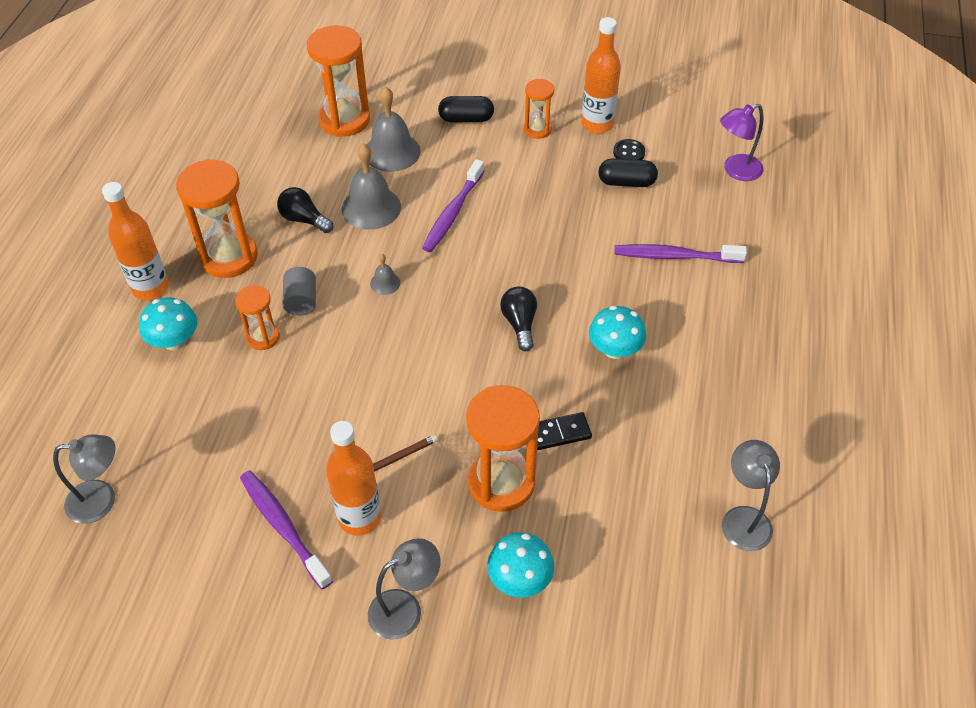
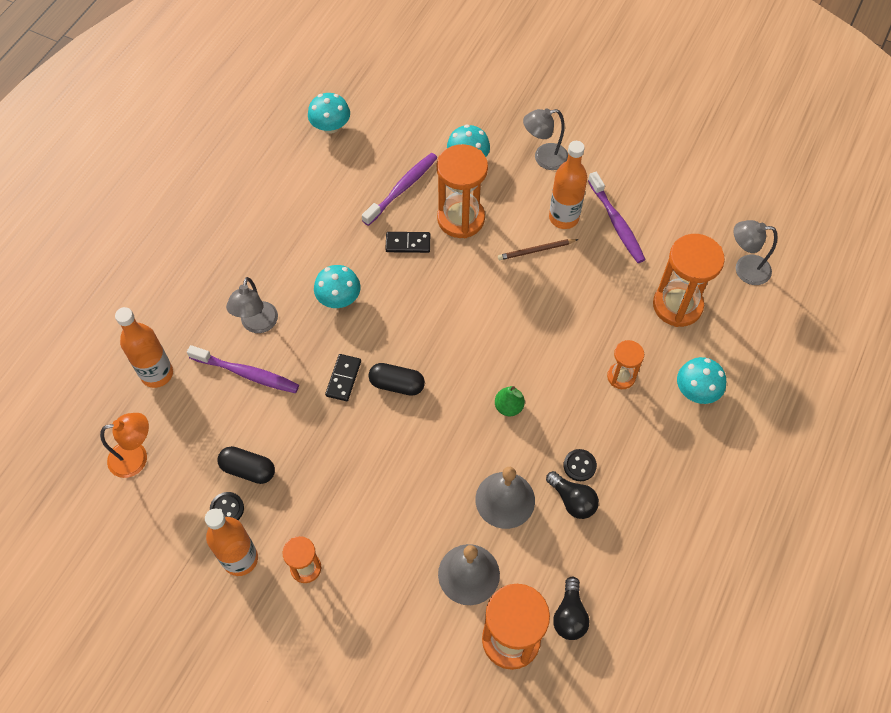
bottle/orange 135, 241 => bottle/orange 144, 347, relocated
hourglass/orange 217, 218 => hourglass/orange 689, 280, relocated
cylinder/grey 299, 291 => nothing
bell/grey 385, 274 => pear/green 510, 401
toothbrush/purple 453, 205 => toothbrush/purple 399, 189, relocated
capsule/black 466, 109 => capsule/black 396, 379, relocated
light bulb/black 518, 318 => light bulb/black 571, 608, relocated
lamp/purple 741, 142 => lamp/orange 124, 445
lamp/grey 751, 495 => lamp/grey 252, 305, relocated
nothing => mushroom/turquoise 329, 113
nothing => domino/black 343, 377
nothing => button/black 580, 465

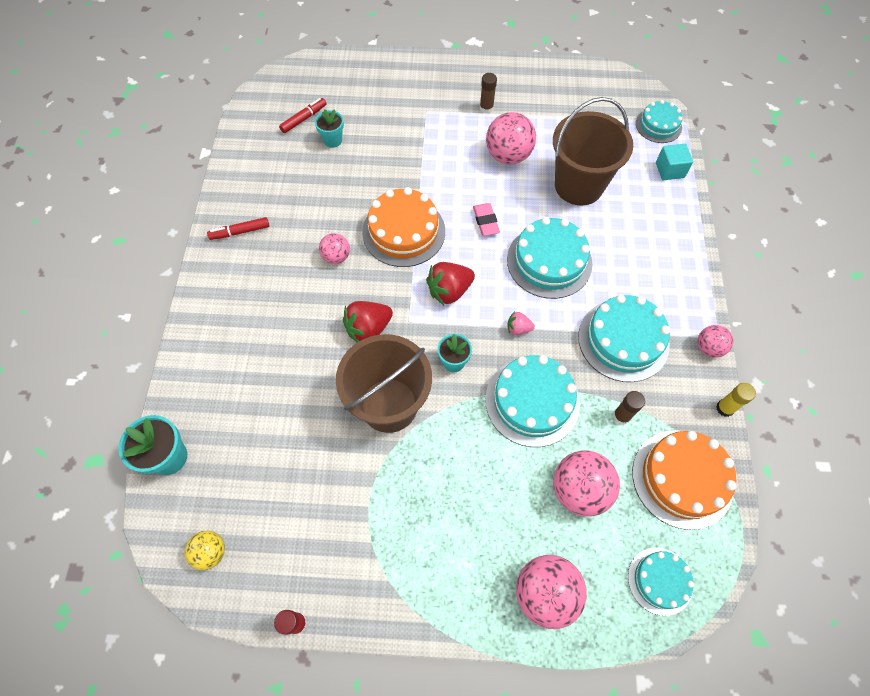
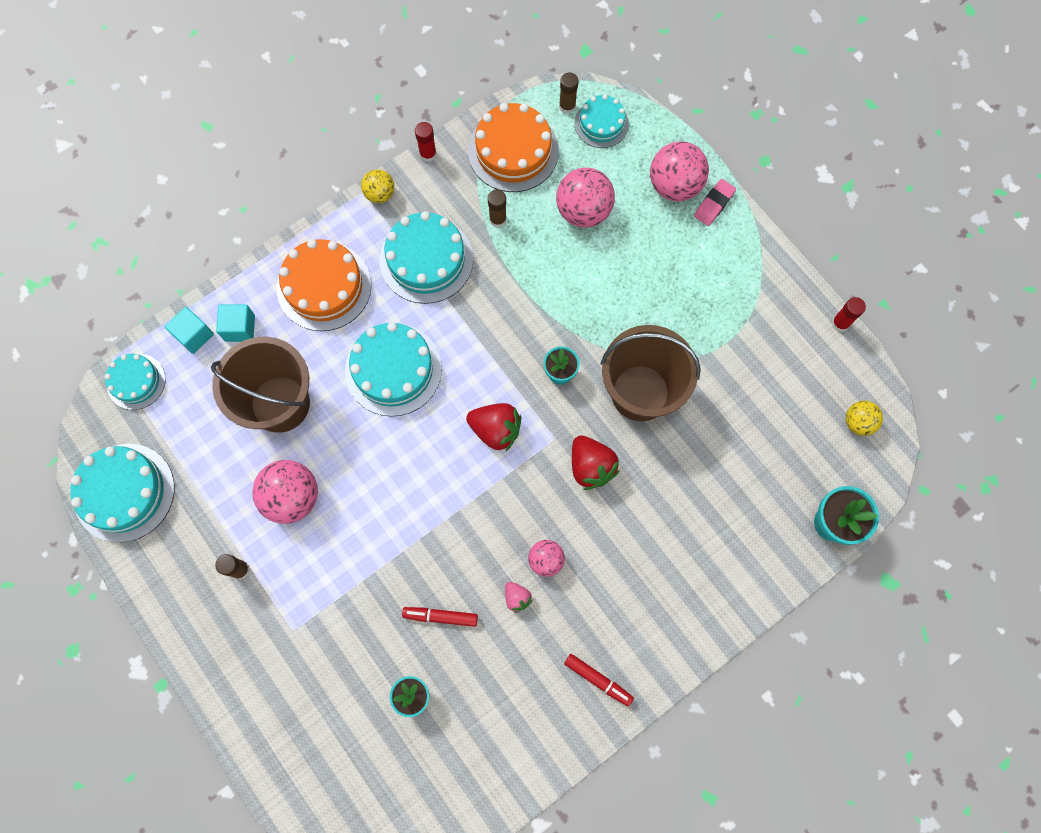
marker/red 303, 115 => marker/red 440, 617, relocated
strawberry/red 368, 322 => strawberry/red 595, 462, 45 degrees clockwise
cake/orange 403, 227 => cake/orange 324, 285, relocated
eraser/pink 486, 219 => eraser/pink 715, 202, relocated
cake/turquoise 532, 401 => cake/turquoise 122, 493, relocated
strawberry/pink 521, 323 => strawberry/pink 518, 597, relocated
ball/pink 715, 341 => ball/yellow 377, 186
glue stick/yellow 736, 400 => glue stick/red 426, 142
nothing => cube/turquoise 235, 323
nothing => glue stick/brown 569, 93

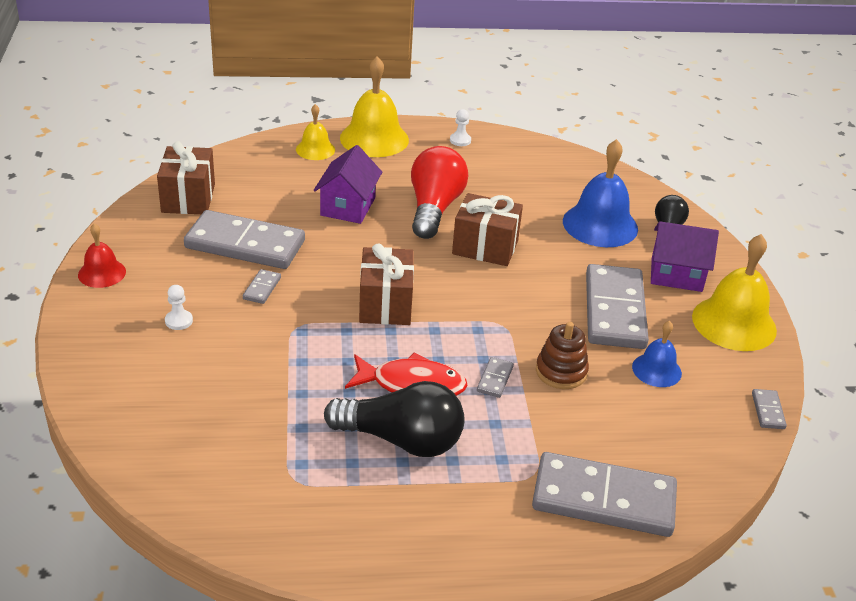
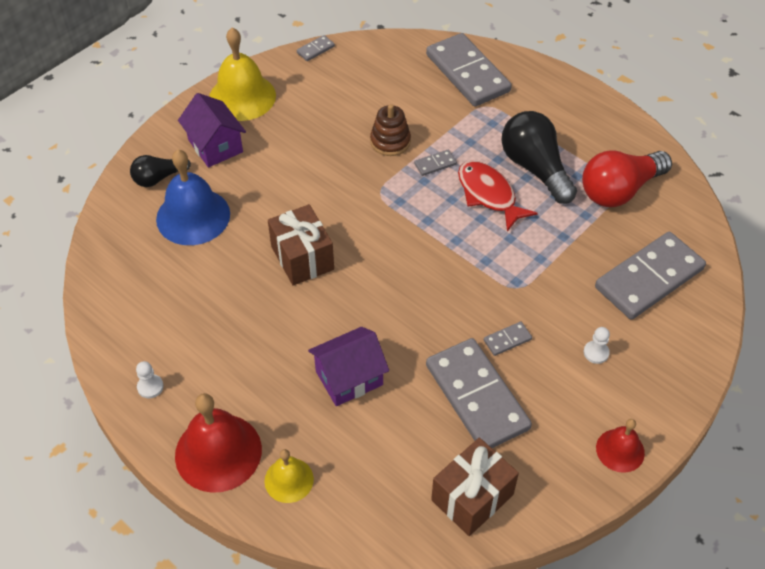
bell/yellow 374, 106 => bell/red 218, 443
gift/brown 386, 284 => nothing
light bulb/red 439, 192 => light bulb/red 627, 179, relocated
domino/grey 617, 306 => domino/grey 650, 276, relocated
bell/blue 657, 354 => nothing

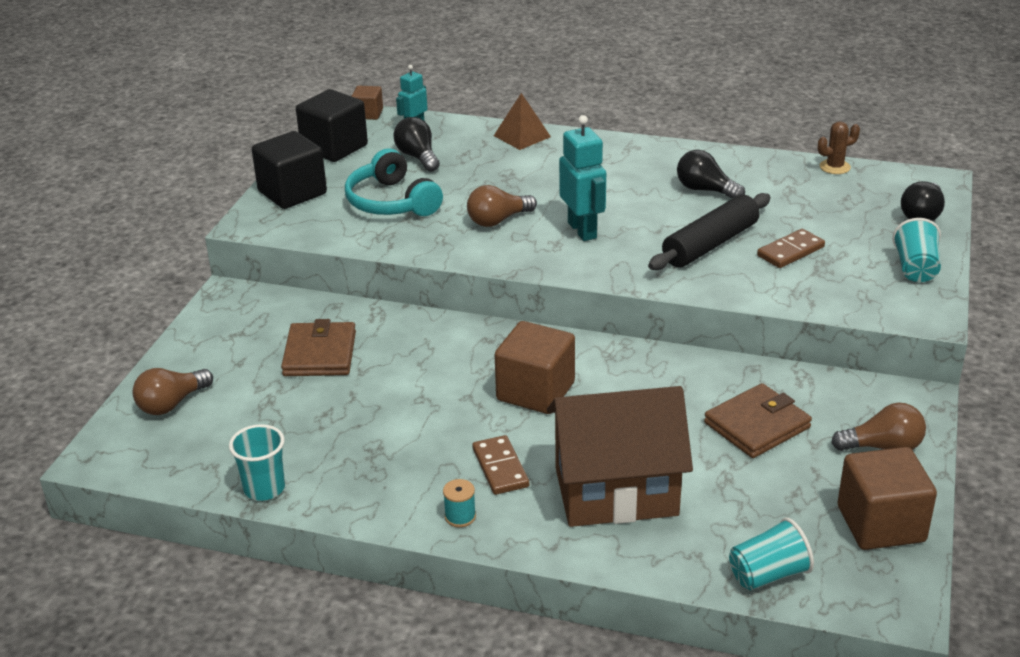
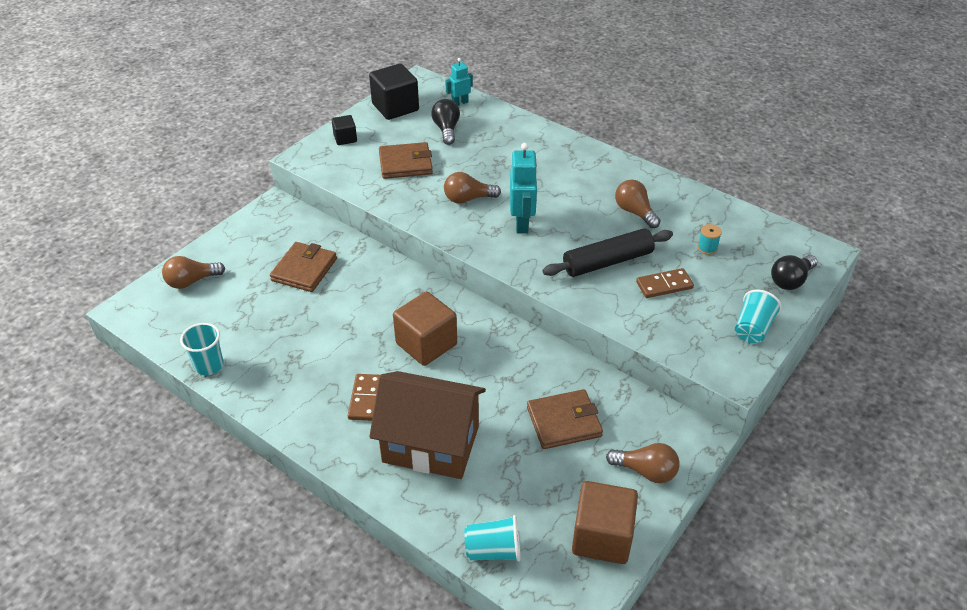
cube/black 289, 170 => cube/black 344, 130, x0.54
headphones/turquoise 394, 182 => wallet/brown 406, 160
cube/brown 367, 103 => nothing
spool/turquoise 459, 503 => spool/turquoise 710, 239, relocated
pyramid/brown 522, 121 => nothing
light bulb/black 711, 174 => light bulb/brown 638, 203
cactus/brown 839, 147 => nothing

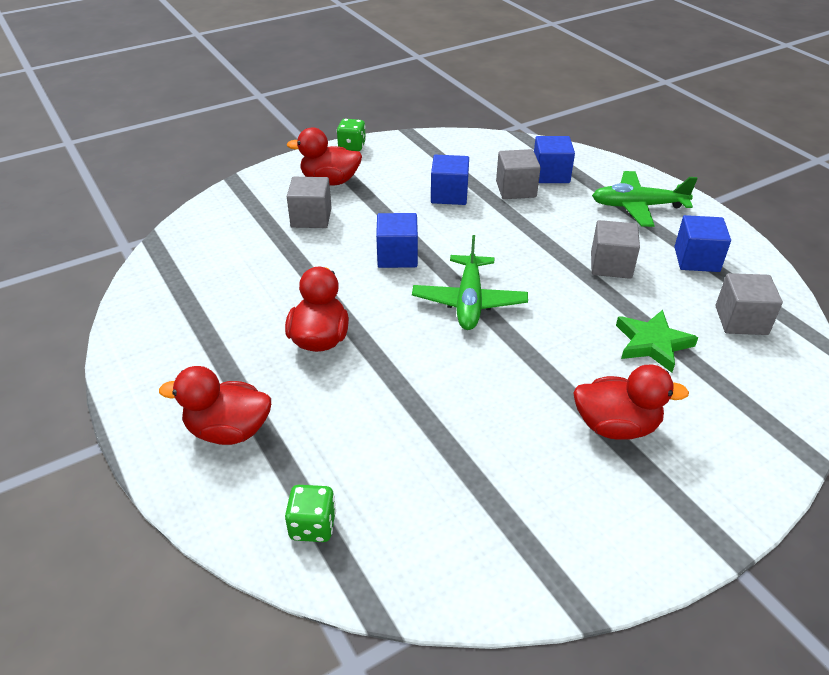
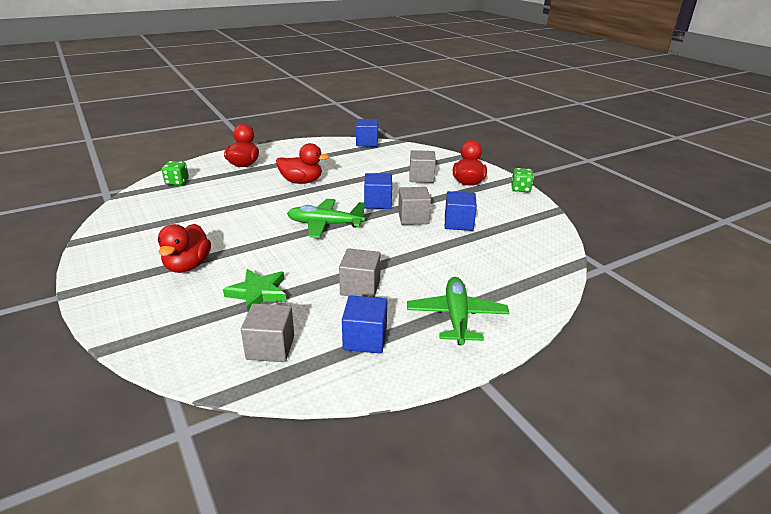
cube/grey 518, 174 => cube/grey 414, 206, relocated
cube/blue 554, 159 => cube/blue 367, 133, relocated

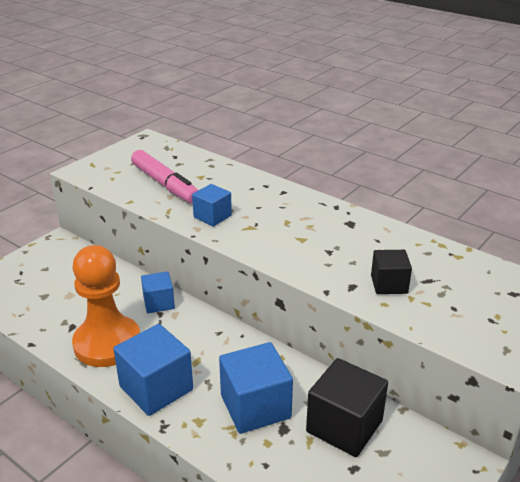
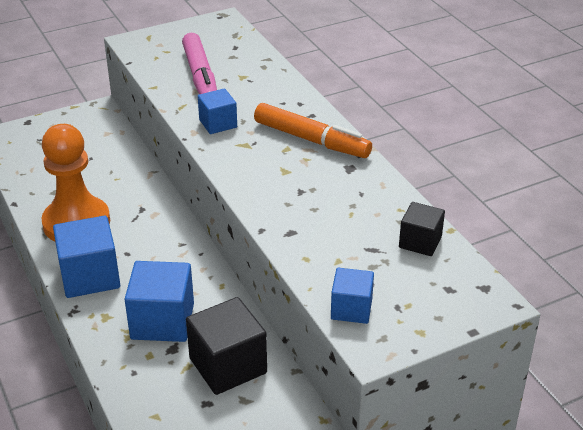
cube/blue 158, 292 => cube/blue 352, 296, relocated
cube/black 391, 272 => cube/black 422, 229, relocated
nothing => marker/orange 313, 130

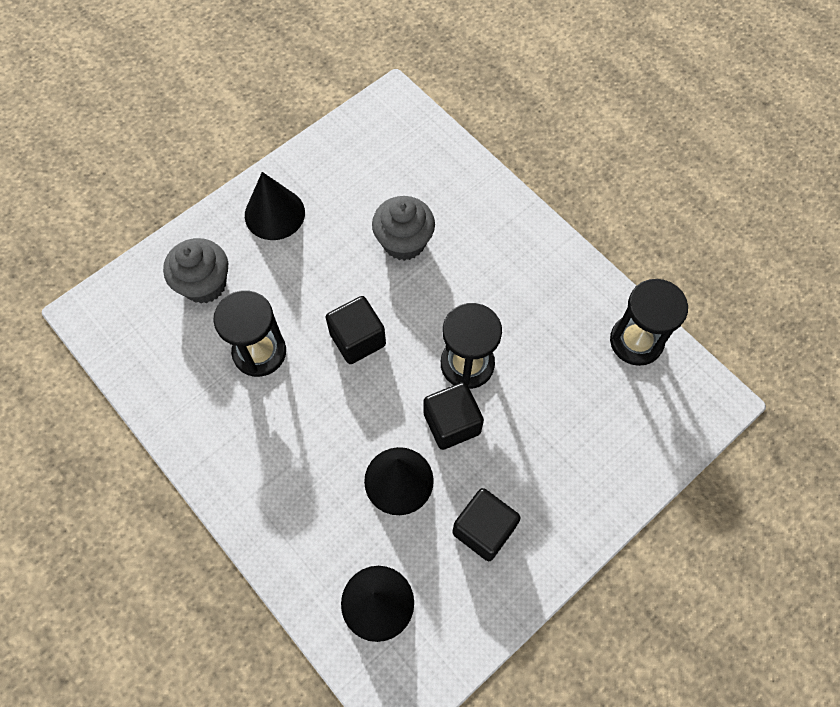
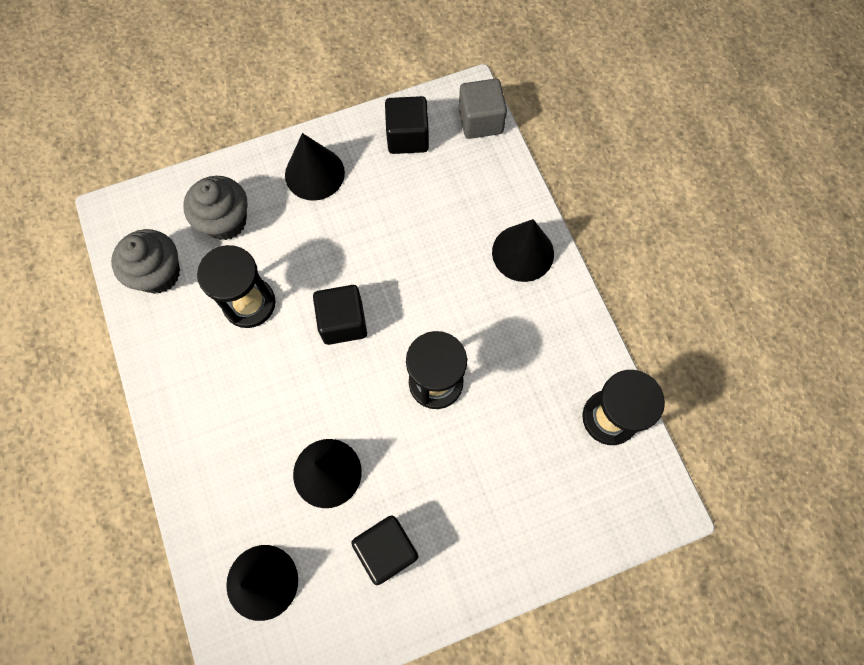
cupcake/grey 403, 228 => cupcake/grey 145, 261, relocated
cube/black 453, 416 => cube/black 407, 125, relocated
nothing => cube/grey 483, 109
nothing => cone/black 523, 250

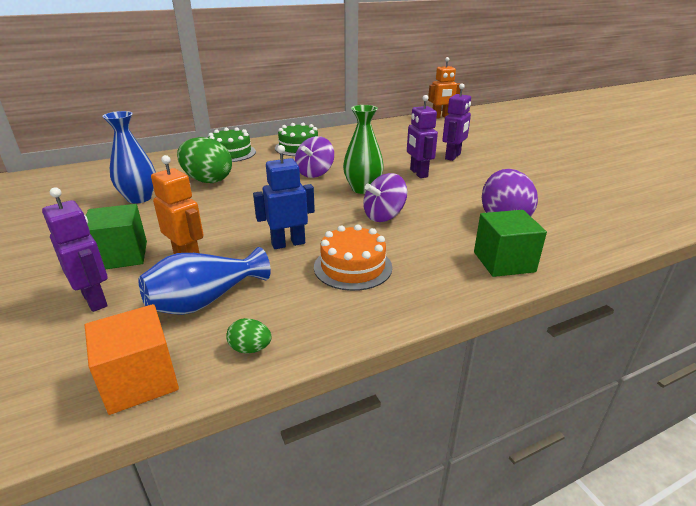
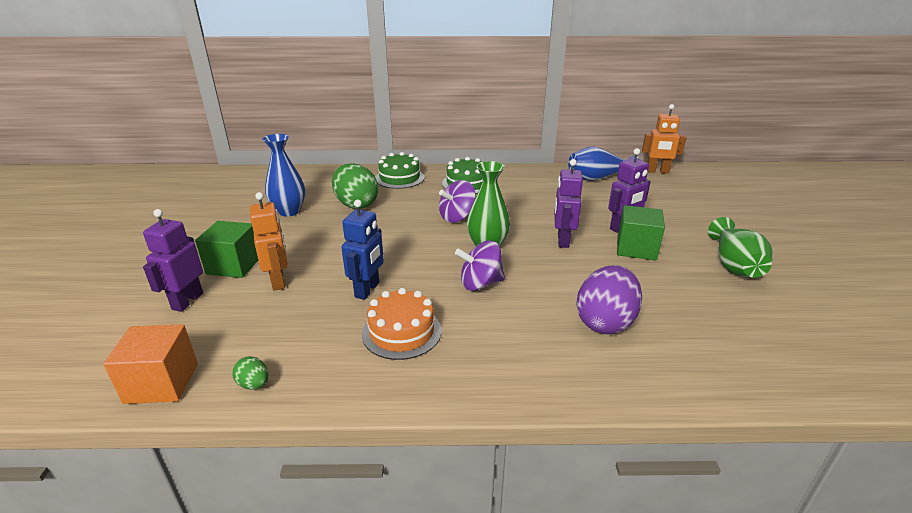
robot/purple 75, 249 => robot/purple 173, 260, 150 degrees counterclockwise
vase/blue 205, 281 => vase/blue 603, 164, relocated
robot/blue 284, 197 => robot/blue 362, 249, 105 degrees clockwise
cube/green 510, 243 => cube/green 641, 232, relocated
nothing => vase/green 740, 247

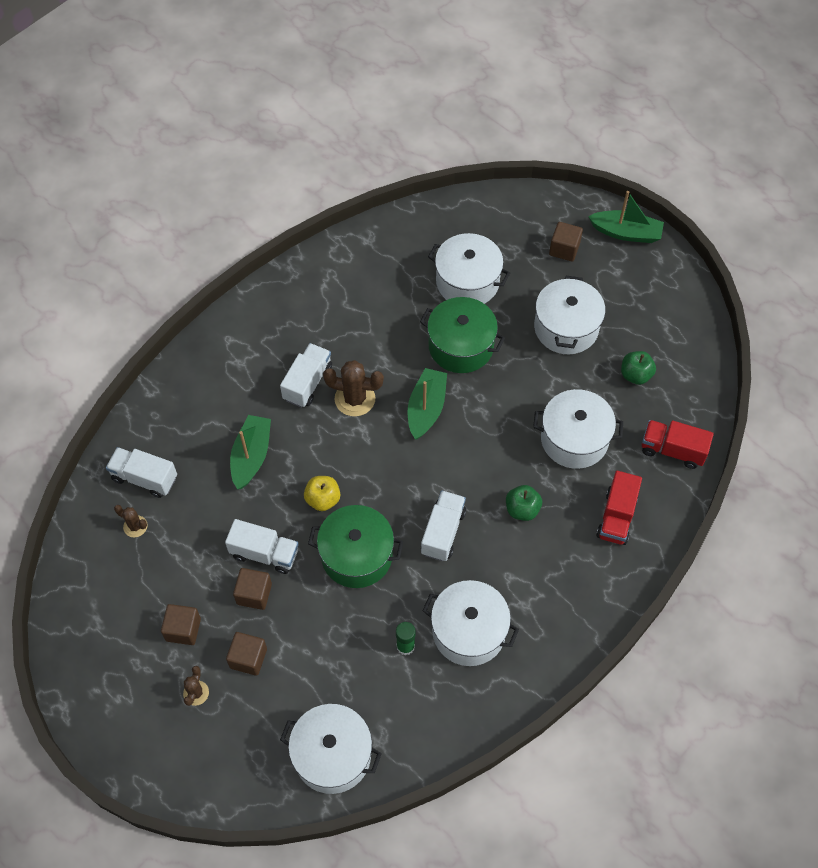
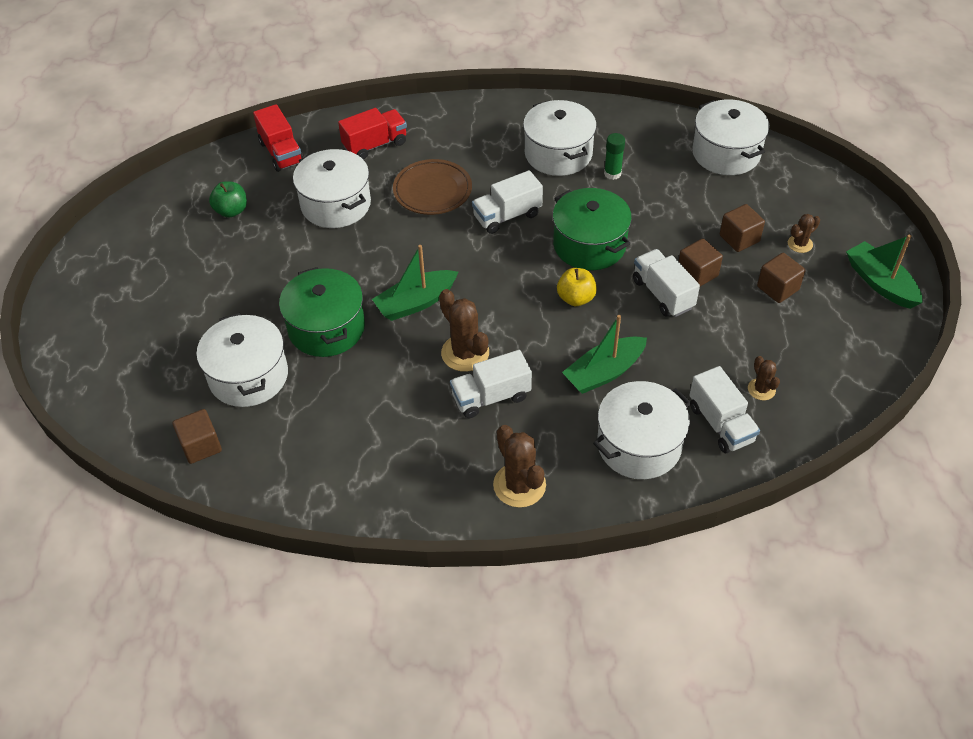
apple/green 524, 503 => plate/brown 432, 187
pot/white 569, 315 => pot/white 642, 430, relocated
cube/brown 566, 242 => cube/brown 197, 436, relocated
boat/green 626, 217 => boat/green 884, 272, relocated
nothing => cactus/brown 519, 466

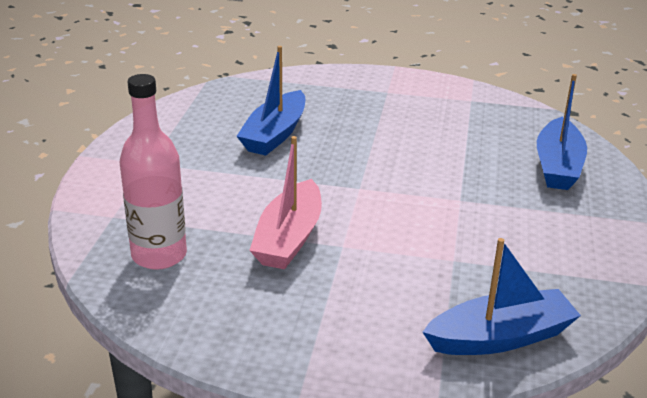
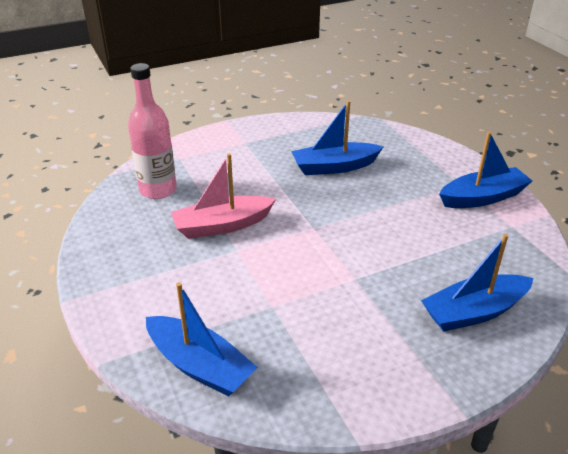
nothing => boat/blue 485, 170

